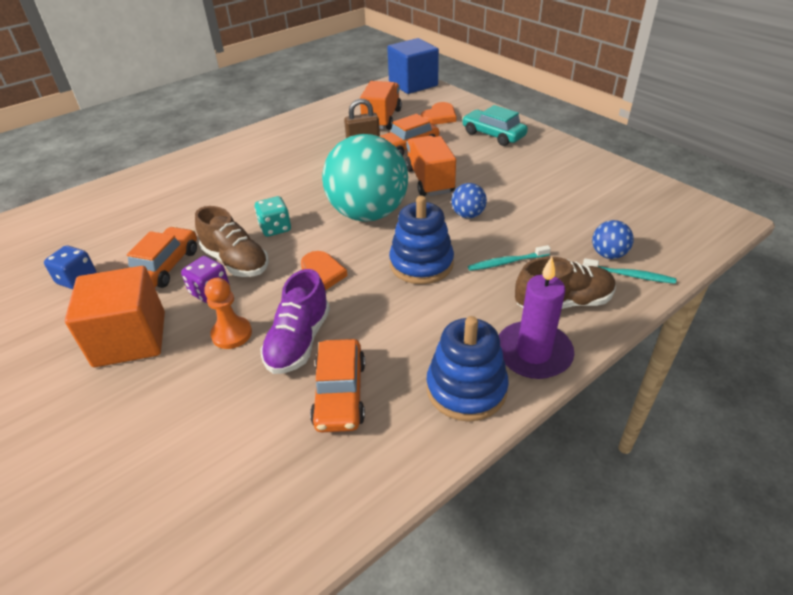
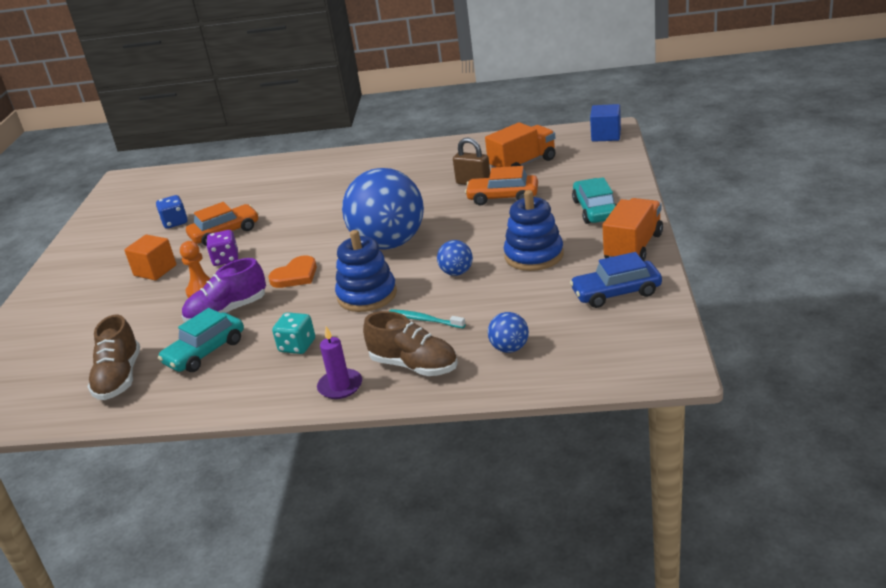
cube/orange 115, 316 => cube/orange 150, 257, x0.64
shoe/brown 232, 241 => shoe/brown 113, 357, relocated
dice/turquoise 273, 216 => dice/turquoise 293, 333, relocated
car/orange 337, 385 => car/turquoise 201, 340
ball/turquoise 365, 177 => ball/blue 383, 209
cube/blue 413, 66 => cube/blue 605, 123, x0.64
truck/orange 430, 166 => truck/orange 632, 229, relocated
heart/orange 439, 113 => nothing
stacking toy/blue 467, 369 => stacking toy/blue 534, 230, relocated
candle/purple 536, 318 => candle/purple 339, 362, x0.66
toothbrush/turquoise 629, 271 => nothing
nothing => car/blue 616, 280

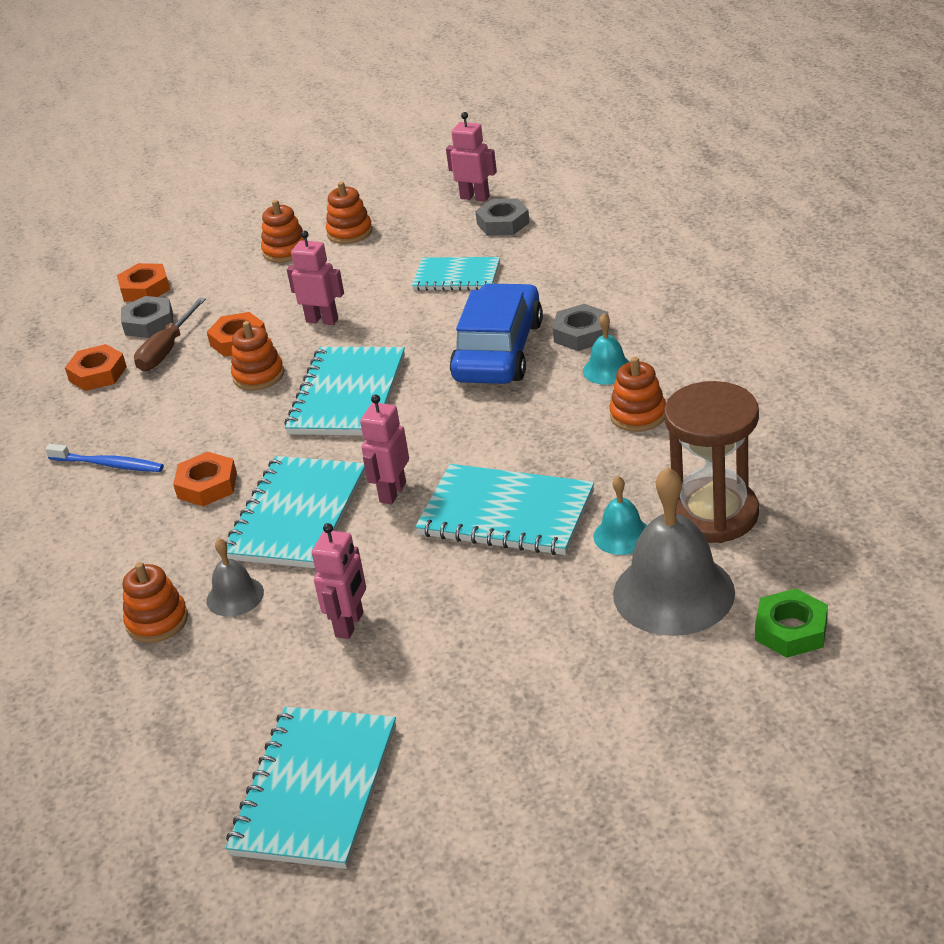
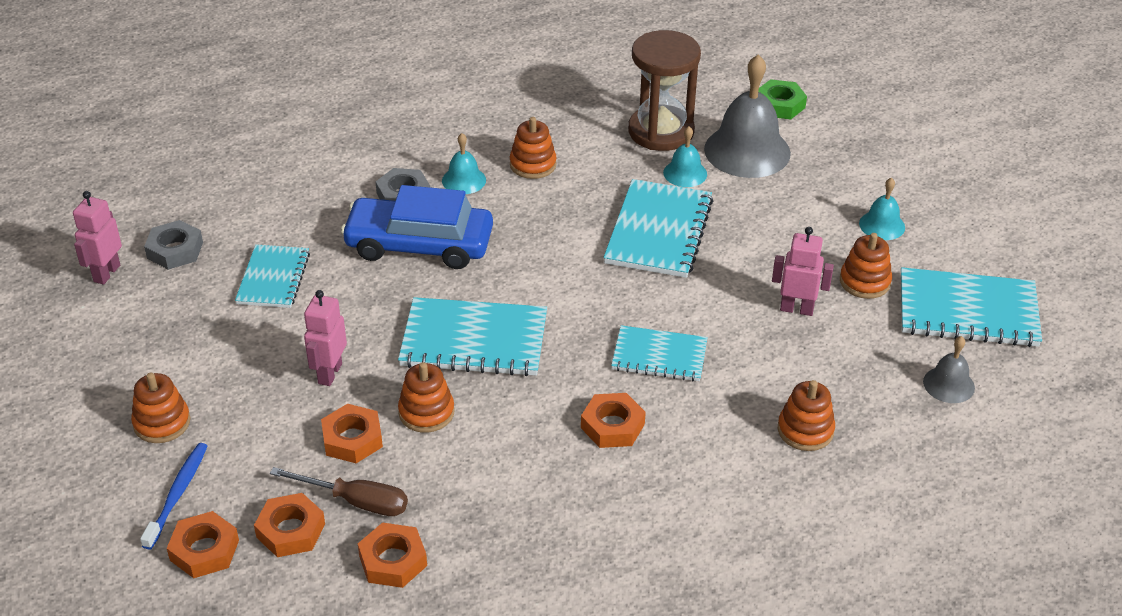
toothbrush/blue 104, 458 => toothbrush/blue 173, 496, relocated
nut/grey 147, 317 => nut/orange 289, 525
bell/grey 235, 577 => bell/grey 949, 369, relocated
notebook/turquoise 296, 512 => notebook/turquoise 659, 353, x0.64
stacking toy/orange 349, 212 => stacking toy/orange 866, 266, relocated
robot/pink 384, 449 => nothing
nothing => bell/turquoise 882, 208

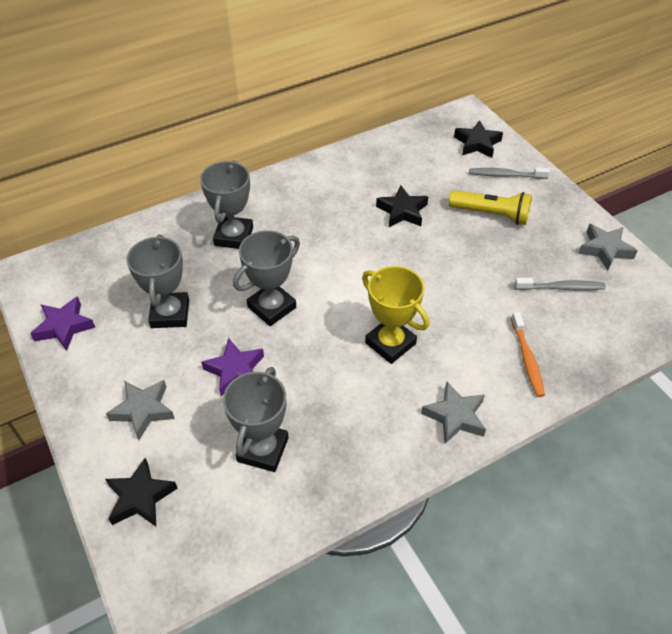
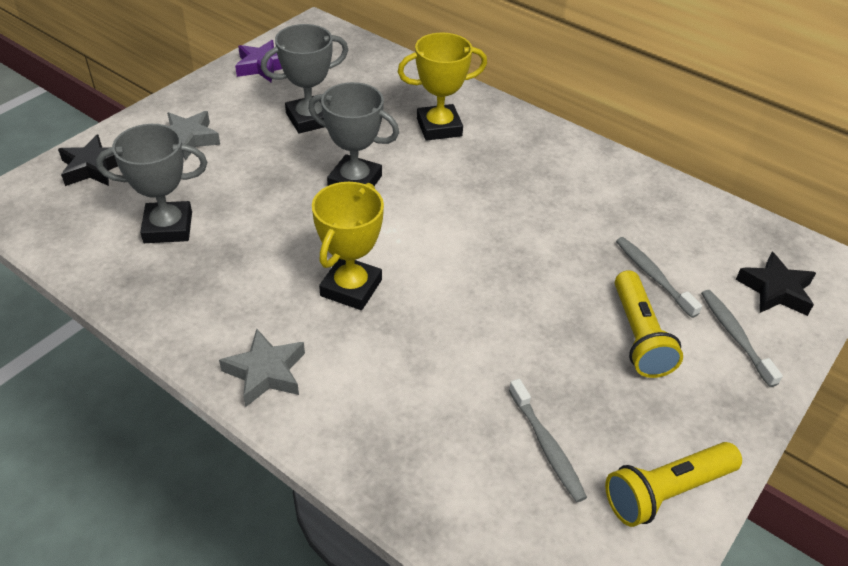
trophy/grey 226, 204 => trophy/yellow 442, 87
star/purple 232, 367 => nothing
star/black 402, 206 => nothing
toothbrush/orange 528, 354 => nothing
star/grey 608, 247 => flashlight/yellow 673, 484
nothing => toothbrush/grey 659, 277

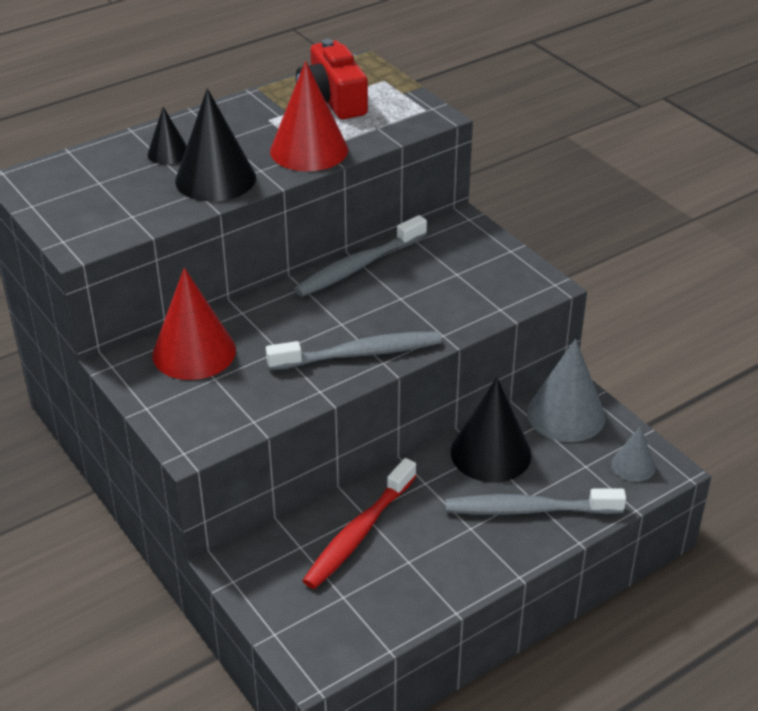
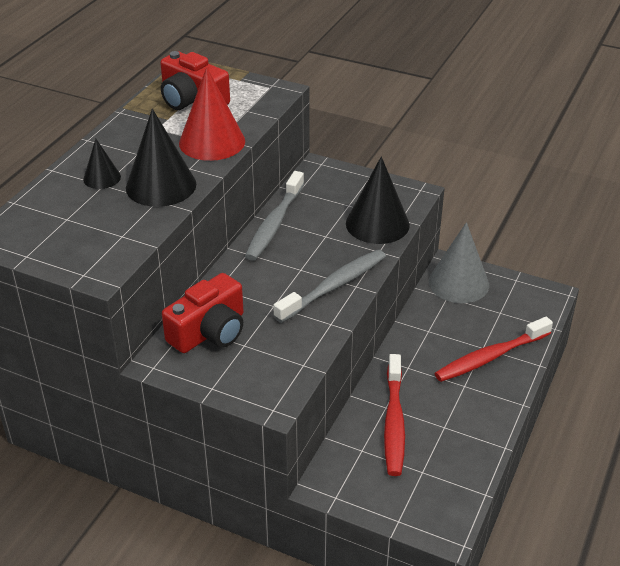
cone/red 194, 324 => camera/red 203, 313
toothbrush/grey 535, 502 => toothbrush/red 493, 349
cone/black 491, 429 => cone/black 378, 200, relocated
cone/grey 633, 454 => nothing

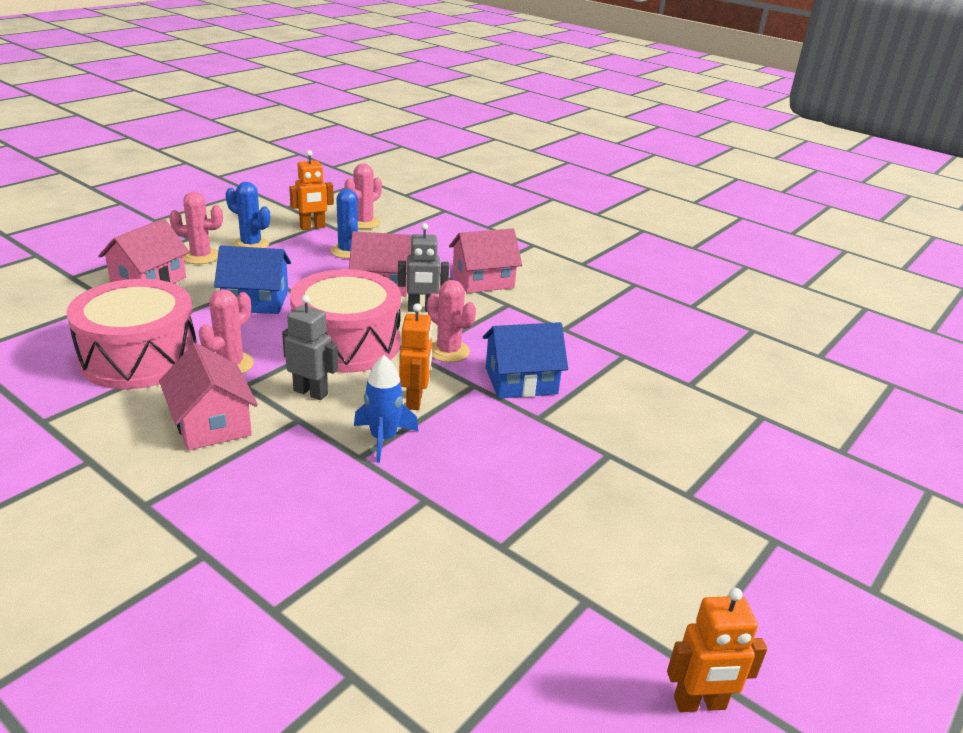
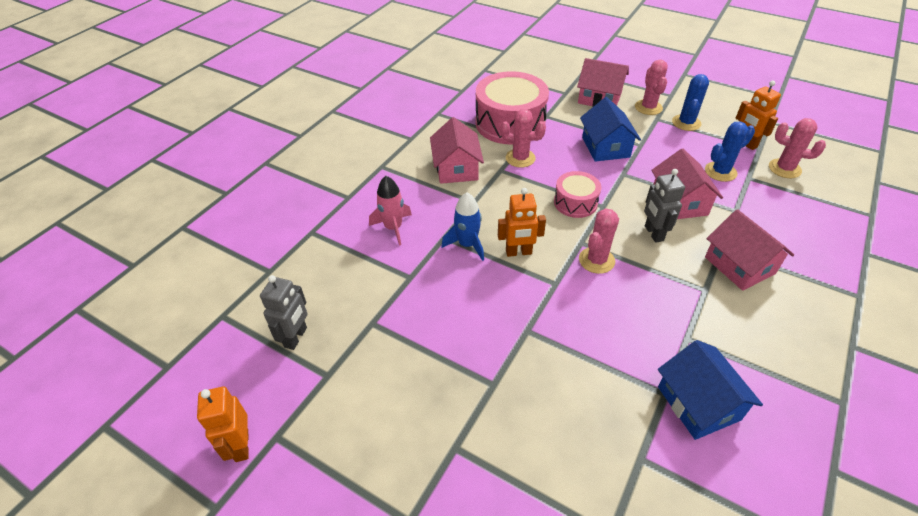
house/pink 208, 396 => house/pink 457, 150, 60 degrees counterclockwise
robot/grey 310, 347 => robot/grey 284, 312, relocated
drum/pink 345, 321 => drum/pink 577, 194, x0.53
house/blue 525, 360 => house/blue 710, 390, relocated
nothing => rocket/pink 390, 211

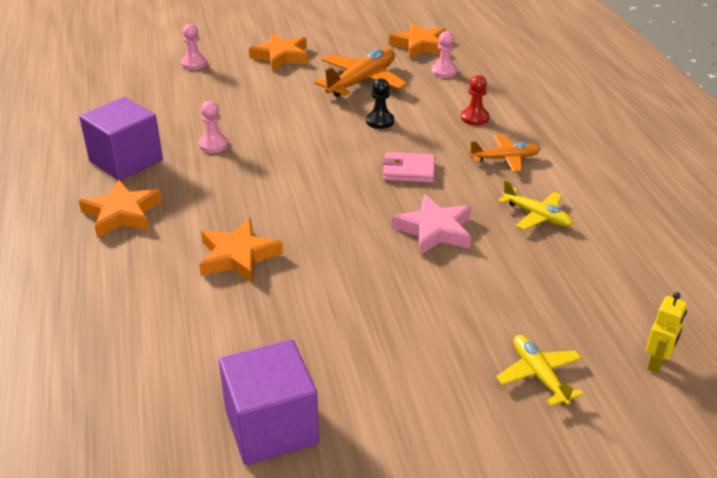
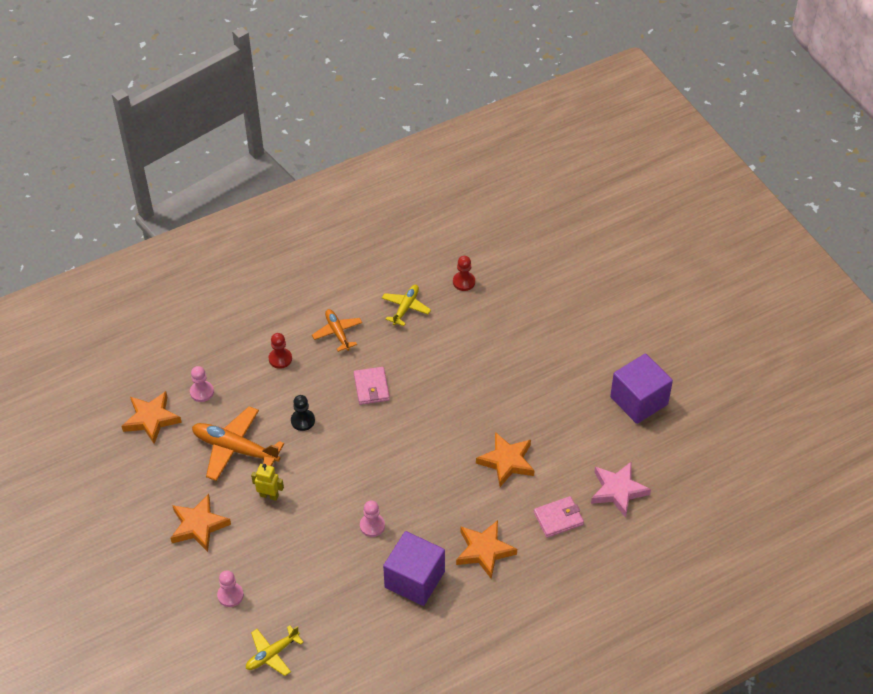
star/pink 431, 225 => star/pink 621, 490, relocated
plane/yellow 539, 370 => plane/yellow 275, 650, relocated
robot/yellow 666, 333 => robot/yellow 267, 482, relocated
nothing => pawn/red 464, 273
nothing => wallet/pink 559, 517

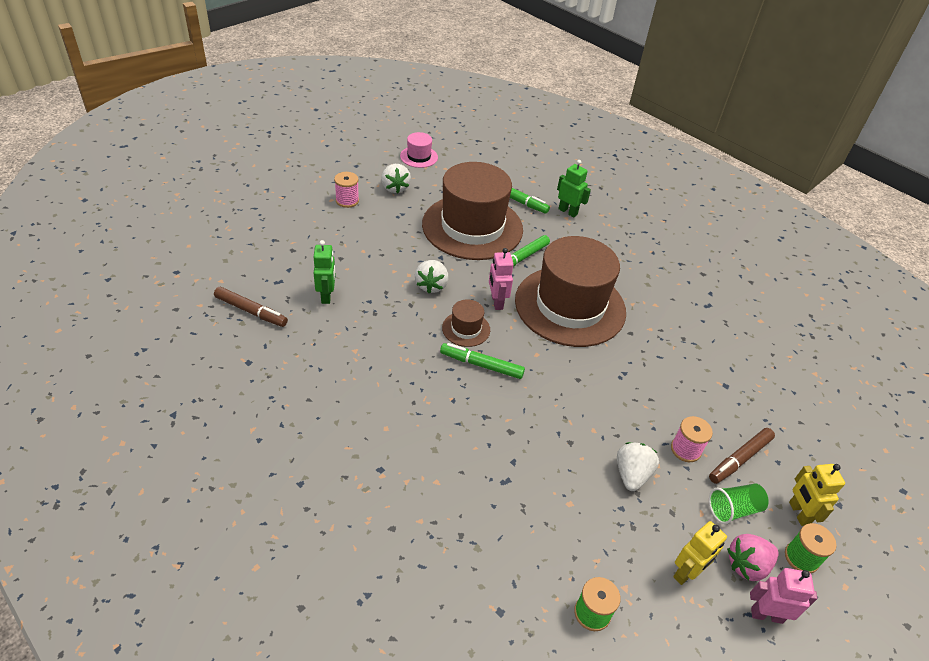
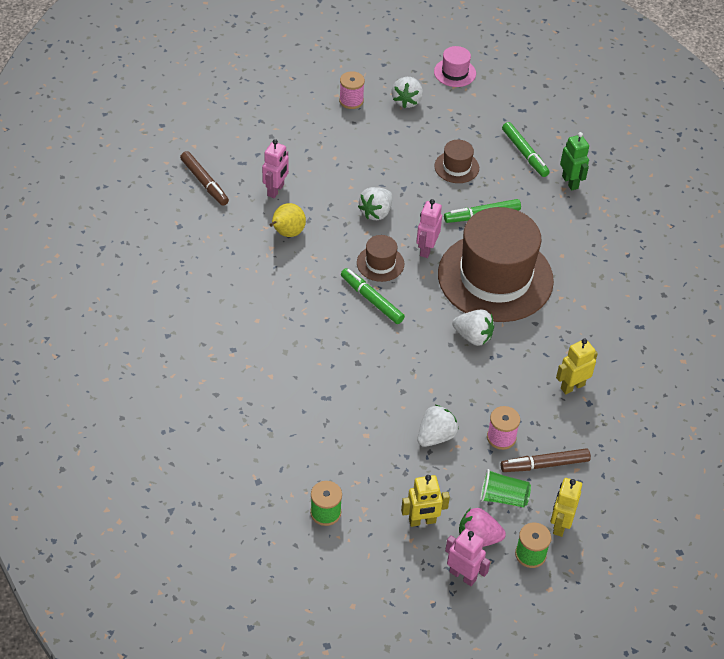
robot/green 324, 272 => robot/pink 275, 168
hat/brown 472, 211 => hat/brown 456, 161, x0.41
nothing => pear/yellow 288, 220
nothing => strawberry/white 473, 328
nothing => robot/yellow 577, 366

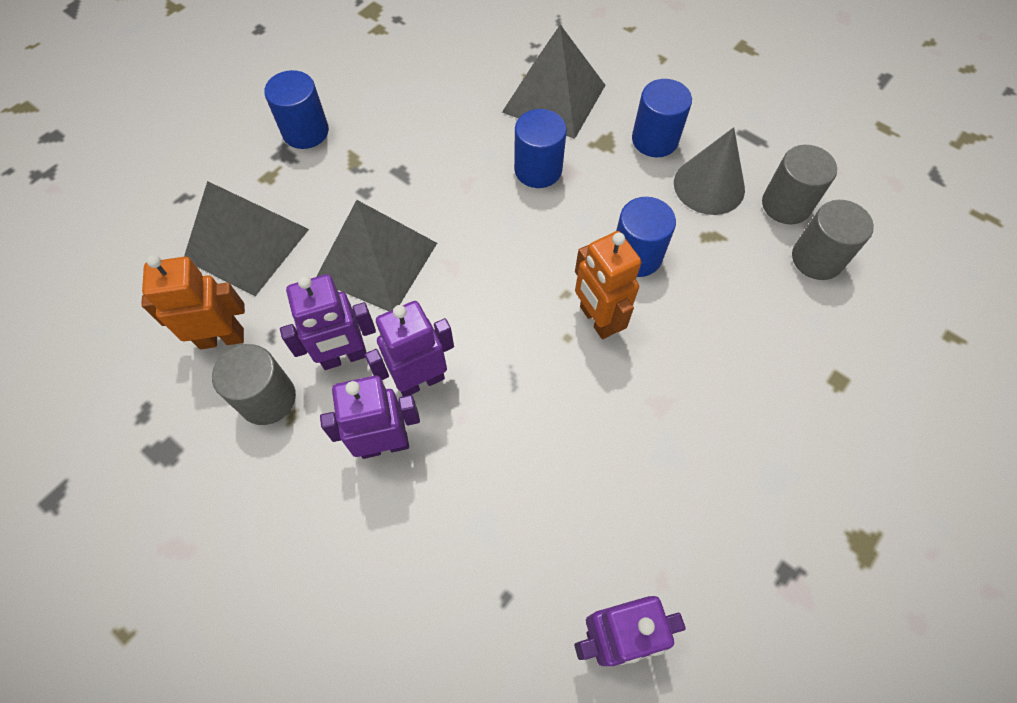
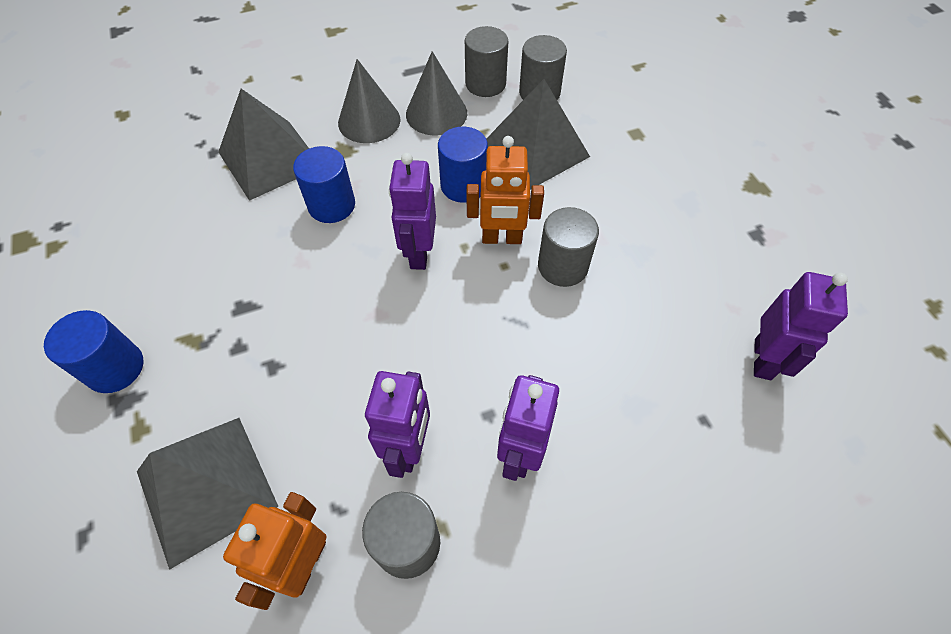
pyramid/grey 376, 255 => pyramid/grey 538, 134, relocated
robot/purple 409, 348 => robot/purple 412, 211, relocated
cylinder/blue 662, 118 => cone/grey 369, 101
nothing => cylinder/grey 568, 247

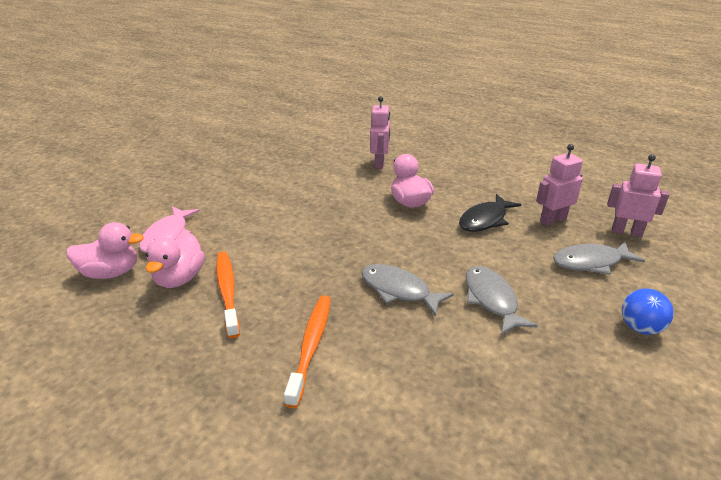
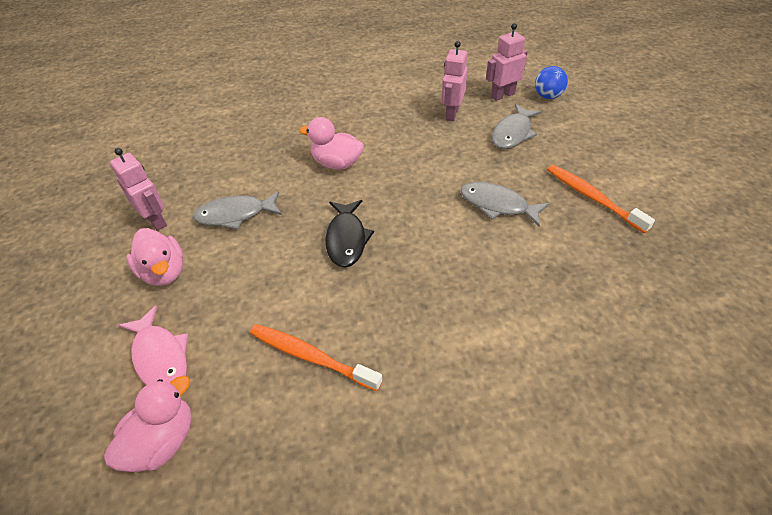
duck/pink 175, 260 => duck/pink 155, 257, relocated
toothbrush/orange 307, 351 => toothbrush/orange 601, 199, relocated
fish/grey 407, 290 => fish/grey 237, 210, relocated
robot/pink 380, 132 => robot/pink 138, 189, relocated
fish/black 490, 213 => fish/black 349, 233, relocated
ball/blue 648, 311 => ball/blue 551, 82, relocated

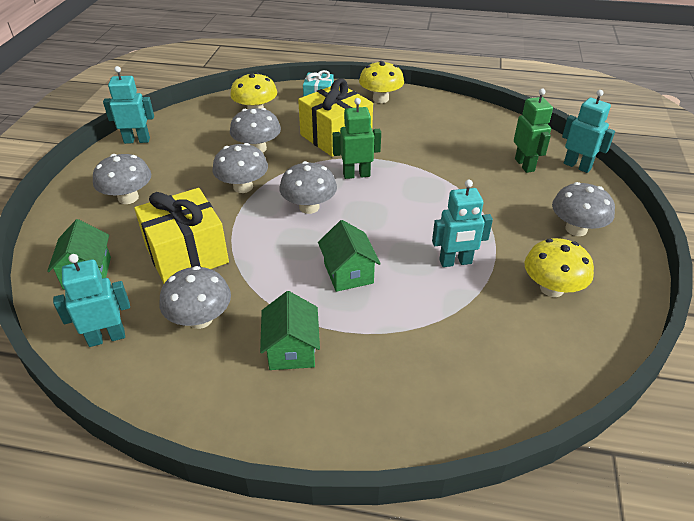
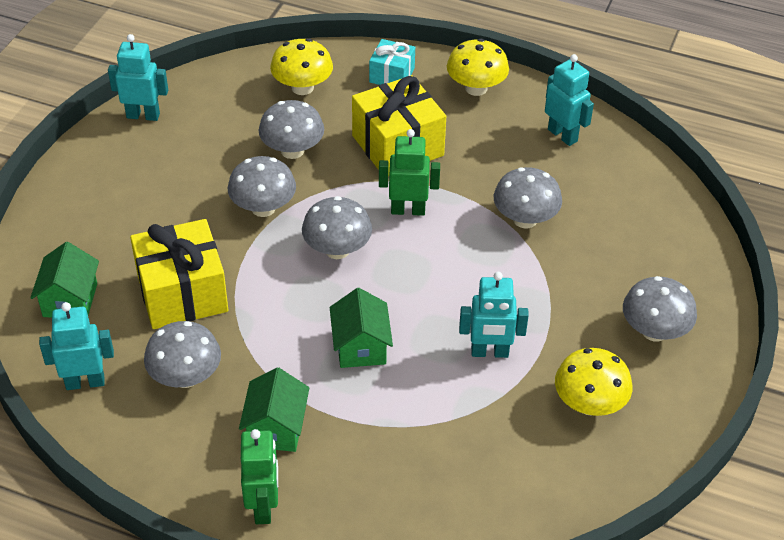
mushroom/grey 122, 179 => mushroom/grey 528, 197, relocated
robot/green 533, 131 => robot/green 259, 476, relocated
robot/turquoise 588, 131 => robot/turquoise 569, 100, relocated

